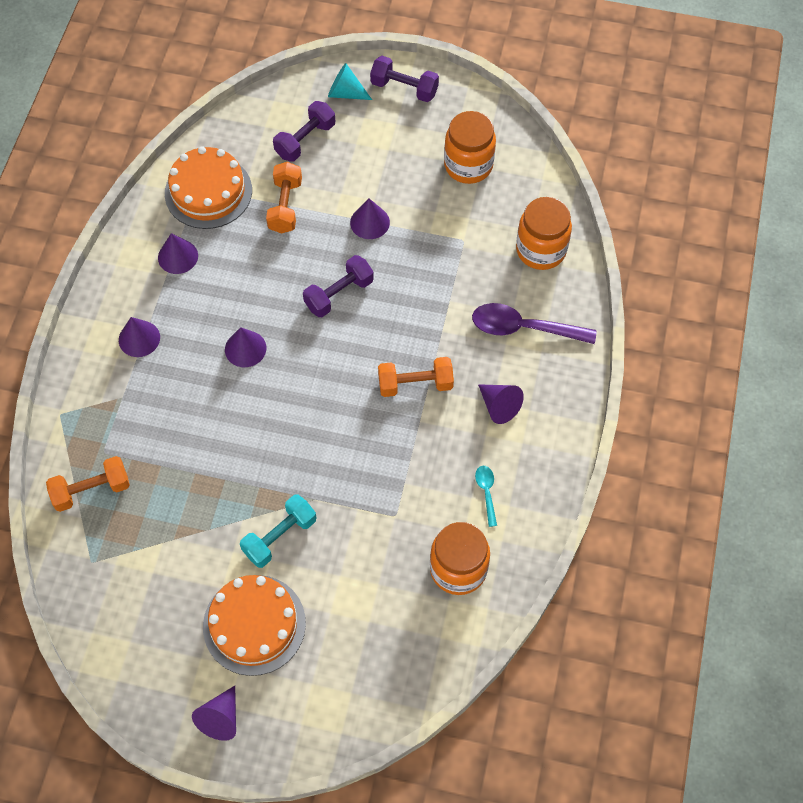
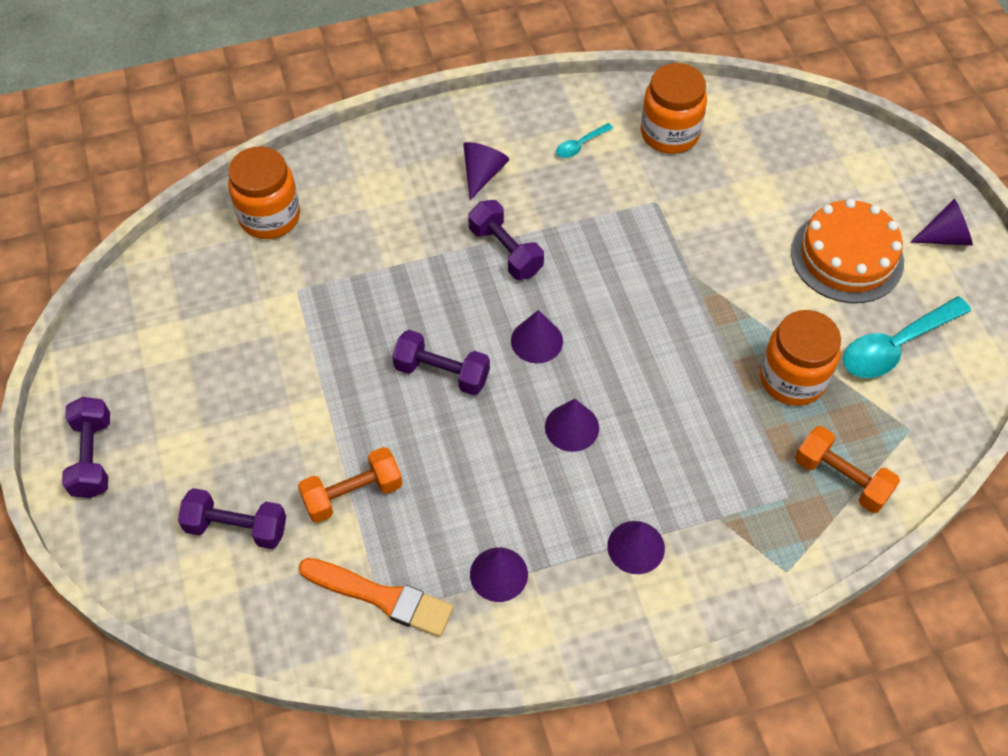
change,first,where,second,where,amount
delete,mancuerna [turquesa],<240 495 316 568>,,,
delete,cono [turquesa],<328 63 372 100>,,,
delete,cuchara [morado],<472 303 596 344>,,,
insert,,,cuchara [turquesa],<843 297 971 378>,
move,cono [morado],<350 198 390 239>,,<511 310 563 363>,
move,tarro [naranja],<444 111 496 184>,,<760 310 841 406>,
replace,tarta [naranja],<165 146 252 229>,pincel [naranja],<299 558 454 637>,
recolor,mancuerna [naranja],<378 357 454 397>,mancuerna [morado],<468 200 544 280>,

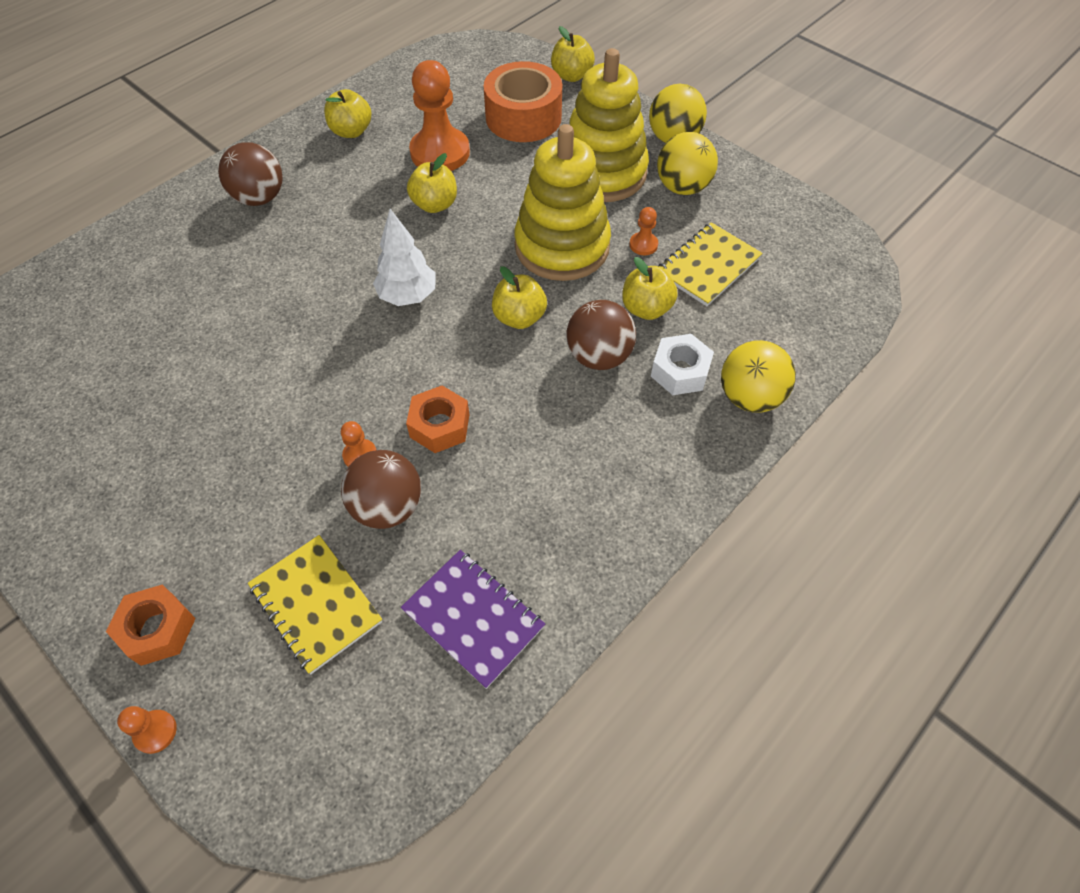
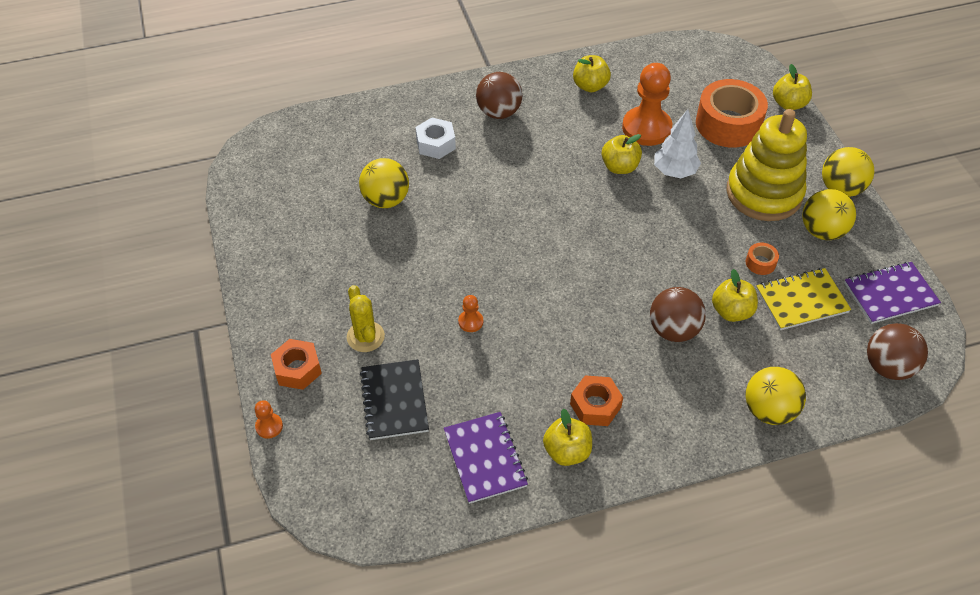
change,first,where,second,where,amount
delete,juguete apilable [amarillo],<514 124 611 281>,,,
insert,,,cactus [amarillo],<347 285 385 352>,
insert,,,pelota [amarillo],<359 158 409 208>,
insert,,,cuaderno [morado],<844 262 941 324>,
move,pelota [marrón],<341 450 421 529>,,<867 323 928 380>,
move,árbol [blanco],<373 209 436 306>,,<654 109 701 178>,
move,tuerca [naranja],<406 386 469 453>,,<570 375 623 426>,
move,manzana [amarillo],<492 266 547 329>,,<543 409 592 466>,
move,tuerca [blanco],<651 334 714 395>,,<415 118 456 159>,
replace,peón [naranja],<629 207 658 255>,cinta adhesiva [naranja],<746 243 779 275>,
recolor,cuaderno [amarillo],<248 535 382 675>,cuaderno [negro],<360 359 429 440>,

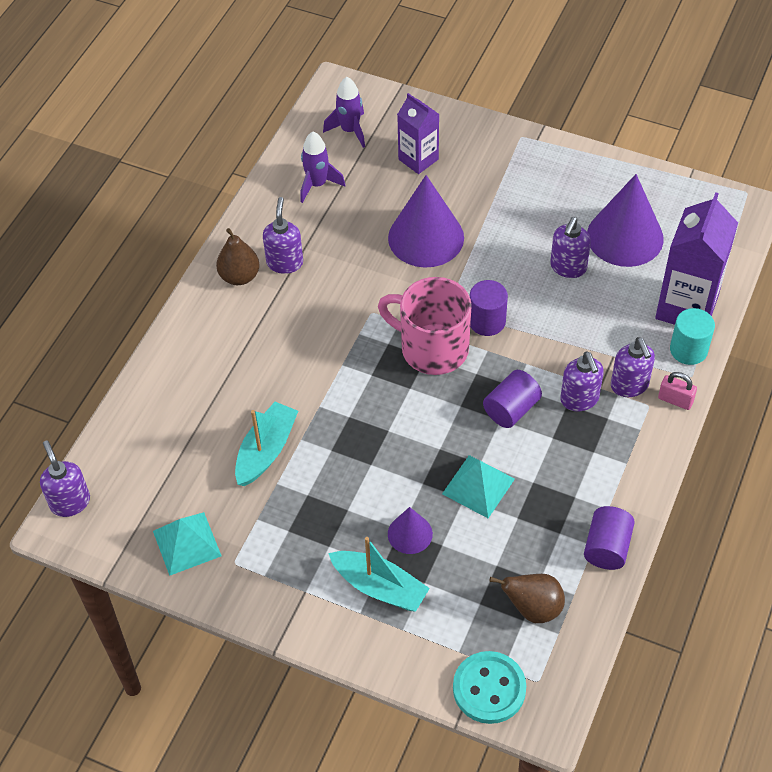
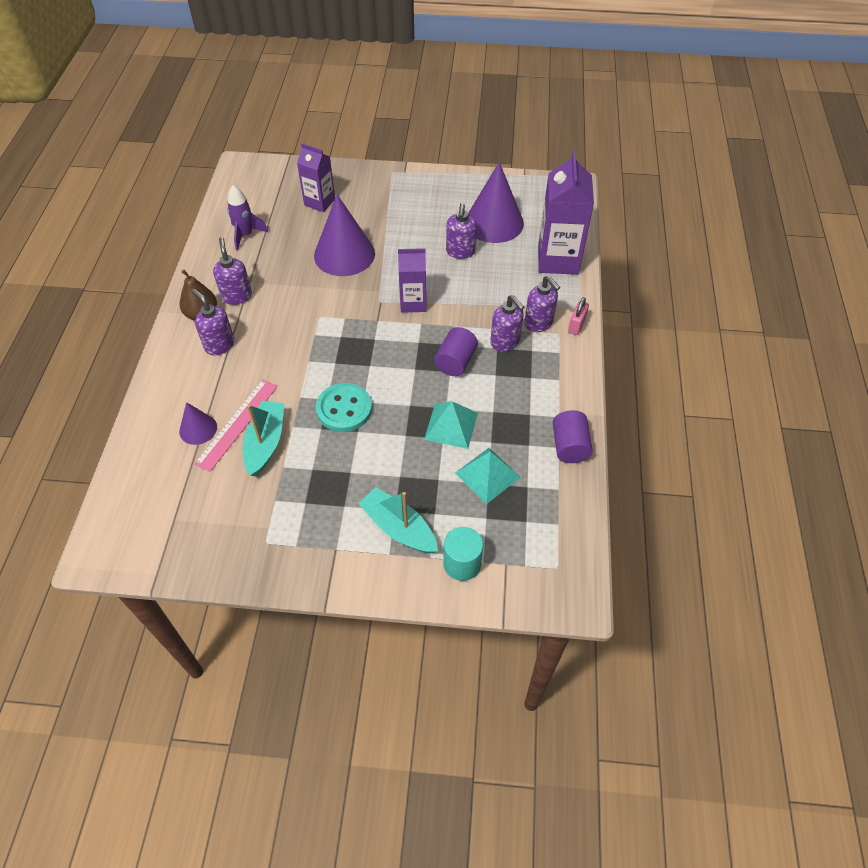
change,first,where,second,where,amount
delete,cohete [morado],<323 77 365 148>,,,
delete,taza [rosa],<378 277 472 375>,,,
delete,pera [marrón],<489 574 565 623>,,,
insert,,,regla [rosa],<194 379 278 472>,
move,dispensador de jabón [morado],<40 440 90 517>,,<191 289 234 356>,
move,pirámide [turquesa],<153 512 221 576>,,<455 448 521 504>,
move,cono [morado],<388 507 433 554>,,<179 402 217 445>,
move,botón [turquesa],<453 651 526 724>,,<316 383 372 432>,
move,cilindro [turquesa],<670 308 715 365>,,<443 527 483 581>,
replace,cilindro [morado],<469 280 508 336>,cartón de leche [morado],<398 248 426 313>,
rotate,barco [turquesa],<328 537 430 612>,,<358 487 438 553>,150 degrees counterclockwise
rotate,candado [rosa],<658 372 697 410>,,<568 297 589 335>,75 degrees counterclockwise

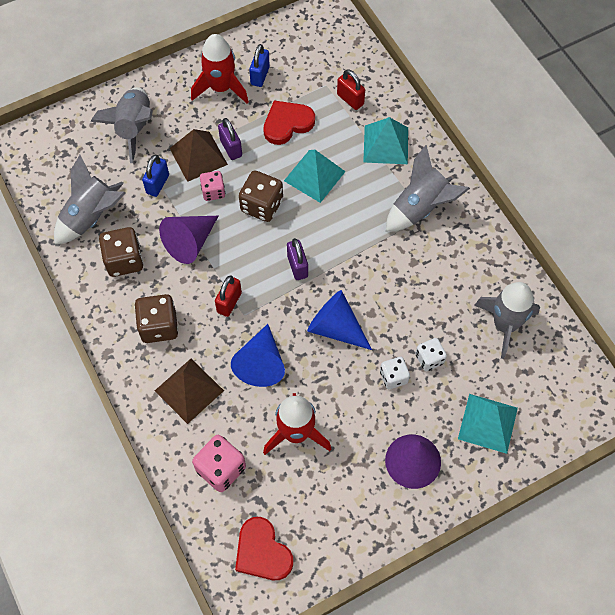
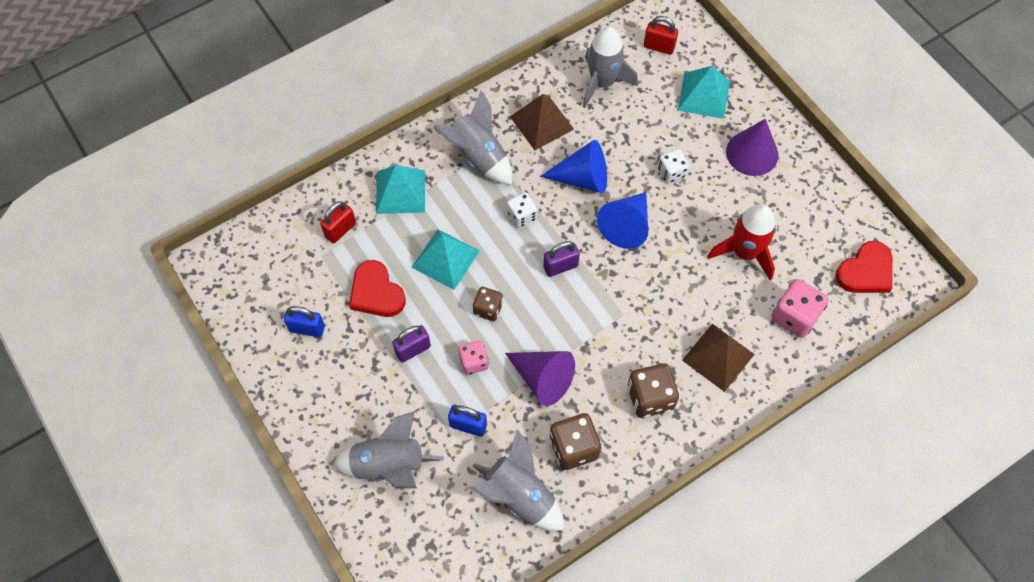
change,first,where,second,where,amount
delete,cohete [rojo],<191 34 249 103>,,,
move,pirámide [marrón],<170 129 228 182>,,<510 94 574 150>,
move,candado [rojo],<215 275 242 317>,,<644 16 678 55>,
move,cono [azul],<231 324 285 387>,,<540 140 607 193>,
move,dado [blanco],<415 338 447 371>,,<507 192 537 228>,
resize,dado [marrón],<239 170 283 222>,,<473 287 503 321>,x0.63

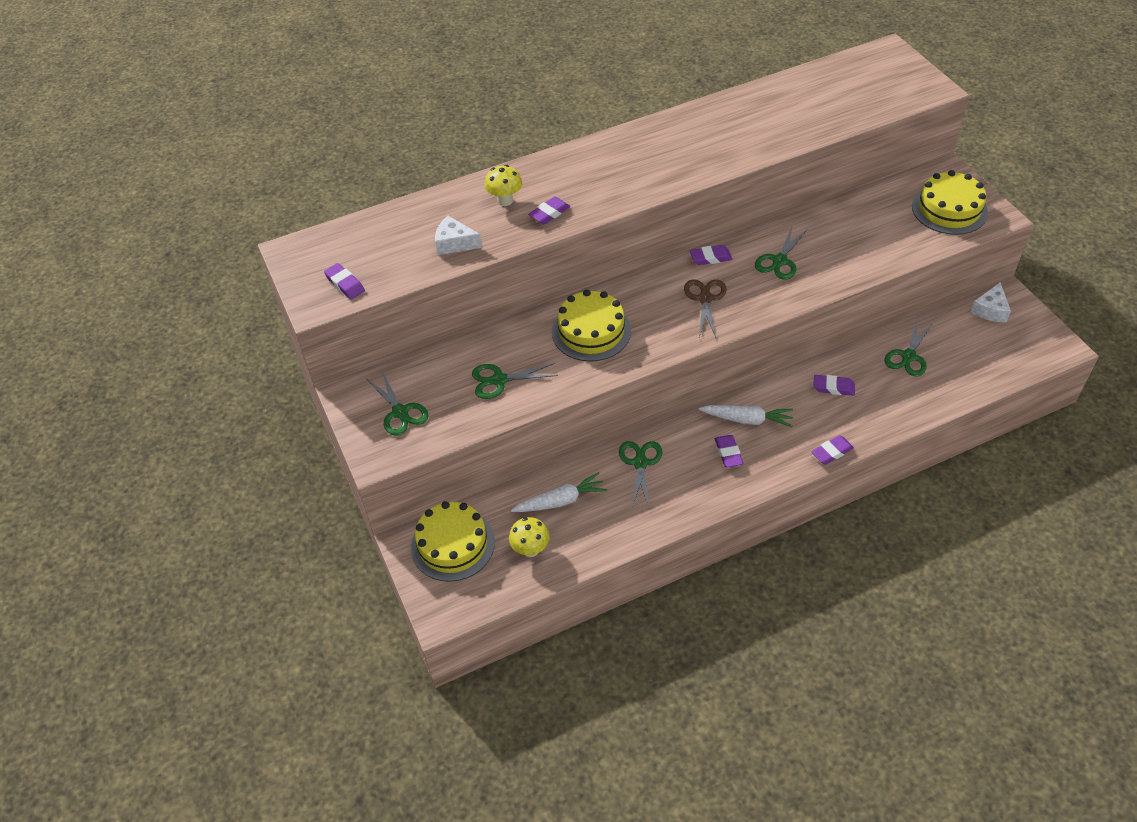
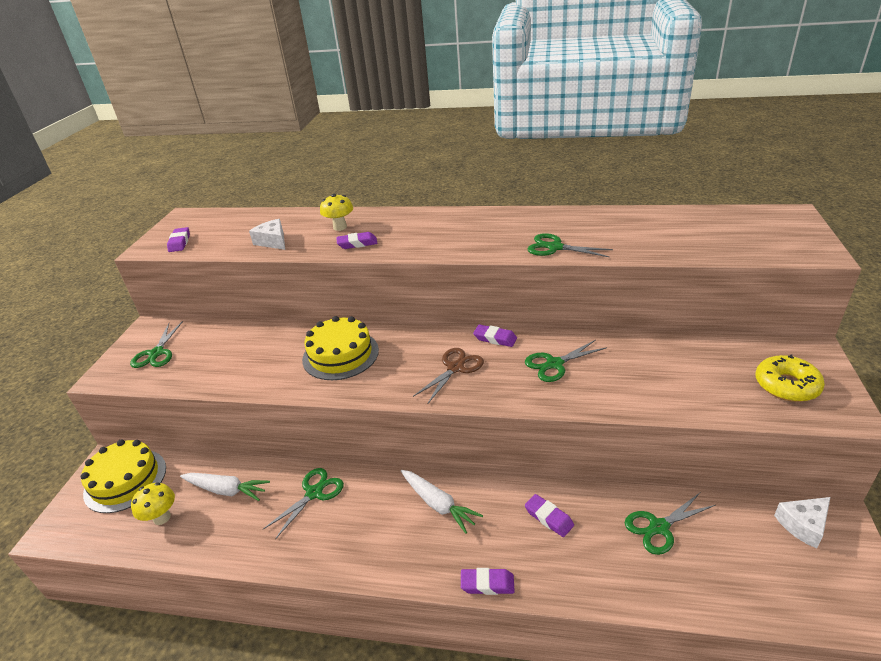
change,first,where,second,where,amount
delete,goma de borrar [morado],<715 435 743 467>,,,
move,tijeras [verde],<472 363 558 399>,,<528 233 613 257>,
replace,tarta [amarillo],<912 170 988 235>,rosquilla [amarillo],<756 354 825 402>,

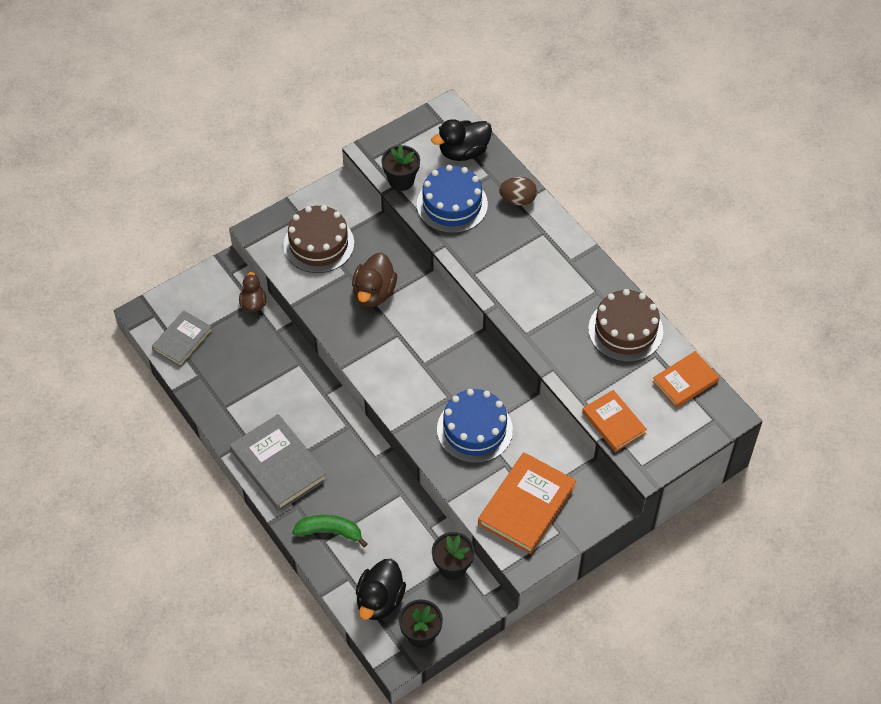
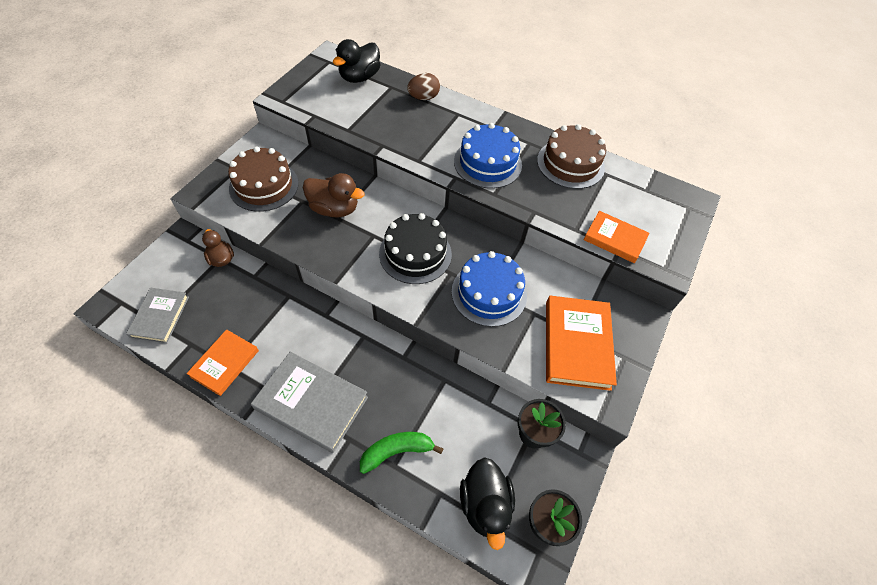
change,first,where,second,where,amount
delete,maceta [negro],<381 145 420 191>,,,
insert,,,tarta [negro],<379 213 452 284>,
move,tarta [azul],<417 165 488 233>,,<454 123 522 189>,
move,libro [naranja],<652 351 719 408>,,<187 329 259 396>,
rotate,pato [marrón],<352 252 397 307>,,<303 173 365 217>,60 degrees counterclockwise

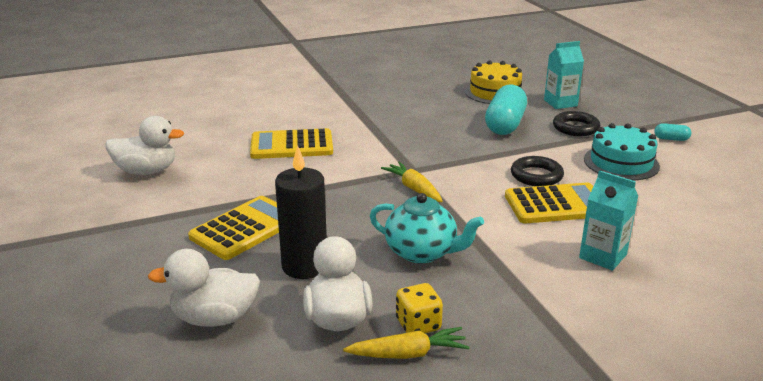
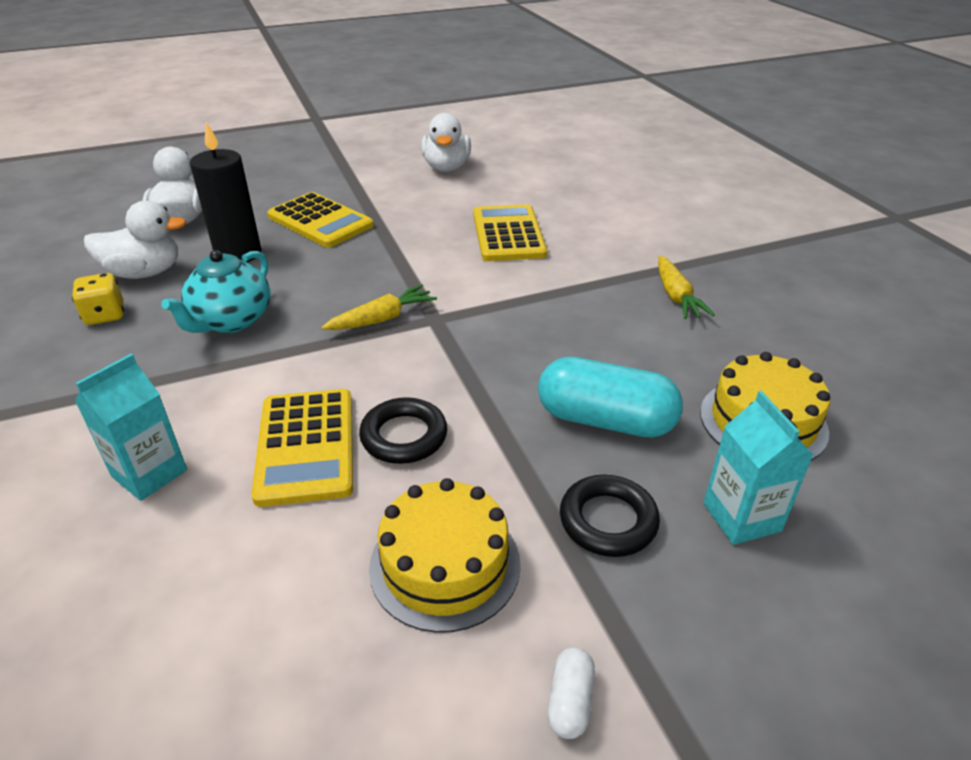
change,first,where,second,where,amount
move,zanahoria [amarillo],<343 327 470 359>,,<658 256 715 319>,
recolor,tarta [turquesa],<584 123 660 180>,tarta [amarillo],<369 478 521 633>,
recolor,cápsula [turquesa],<654 123 692 141>,cápsula [blanco],<547 647 595 739>,

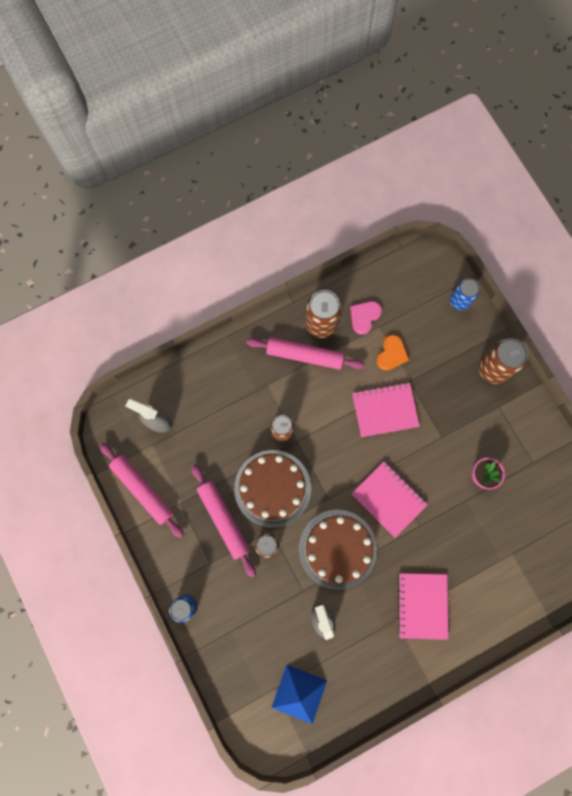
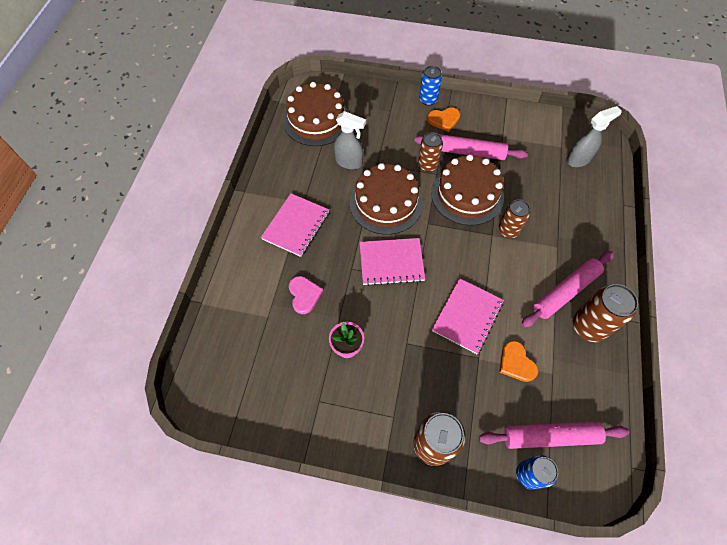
change,first,where,second,where,amount
insert,,,corazón [naranja],<427 107 460 132>,
move,rodillo [rosa],<99 443 184 538>,,<479 421 629 449>,
move,corazón [rosa],<350 301 382 335>,,<289 276 323 314>,
replace,pirámide [azul],<271 665 327 724>,tarta [marrón],<283 82 349 146>,
rotate,cuaderno [rosa],<397 573 448 640>,,<261 193 329 257>,75 degrees clockwise

